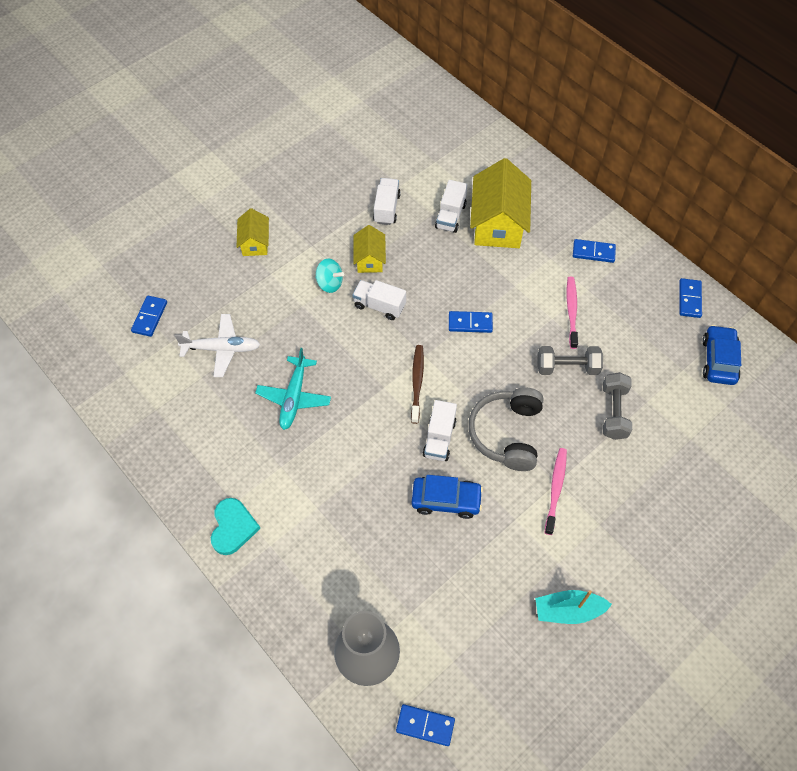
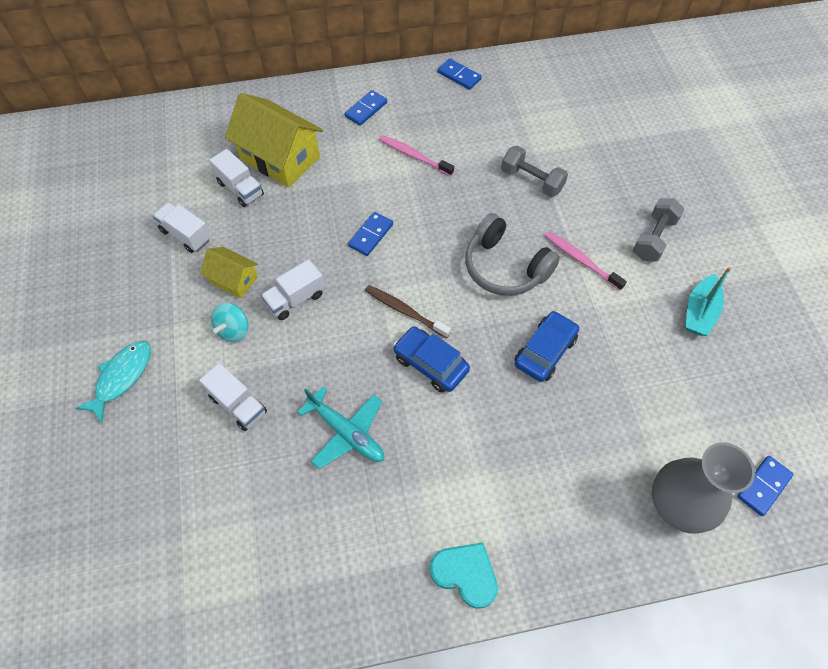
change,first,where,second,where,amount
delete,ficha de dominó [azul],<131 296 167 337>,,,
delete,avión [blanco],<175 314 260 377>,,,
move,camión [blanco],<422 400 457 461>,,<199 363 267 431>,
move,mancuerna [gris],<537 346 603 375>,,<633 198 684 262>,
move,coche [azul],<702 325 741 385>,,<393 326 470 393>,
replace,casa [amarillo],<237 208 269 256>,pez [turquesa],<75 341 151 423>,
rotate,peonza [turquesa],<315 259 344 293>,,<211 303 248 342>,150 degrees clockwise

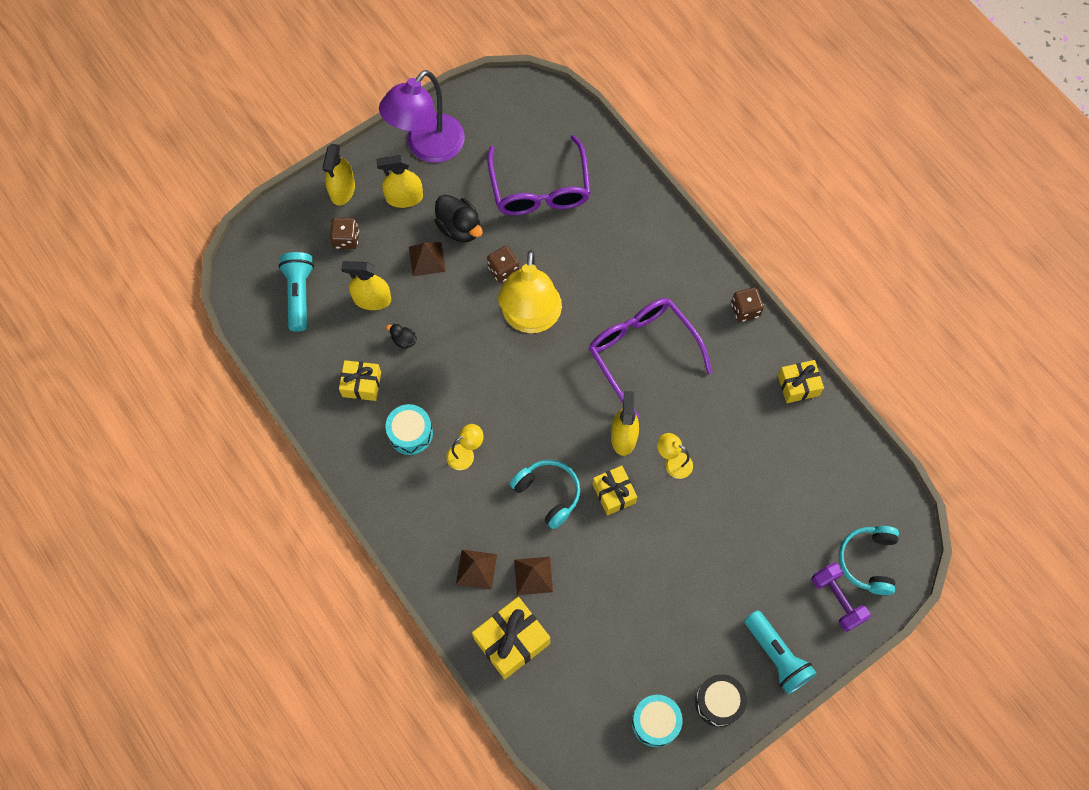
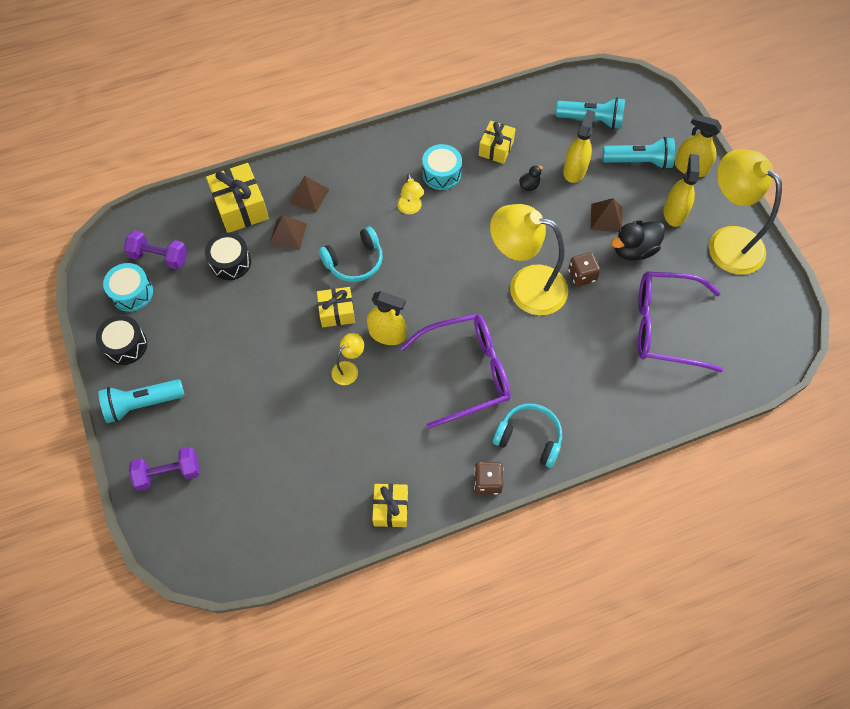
change,first,where,second,where,amount
insert,,,mancuerna [morado],<124 231 187 270>,
insert,,,tambor [negro],<205 232 251 280>,
move,auriculares [turquesa],<839 526 899 595>,,<493 404 562 468>,
replace,dado [marrón],<330 218 359 249>,lámpara de mano [turquesa],<603 137 675 169>,
recolor,lámpara [morado],<379 70 464 163>,lámpara [amarillo],<709 149 782 275>,

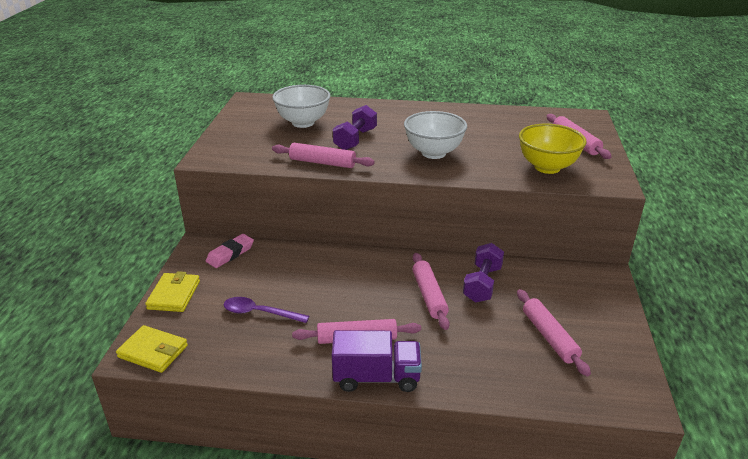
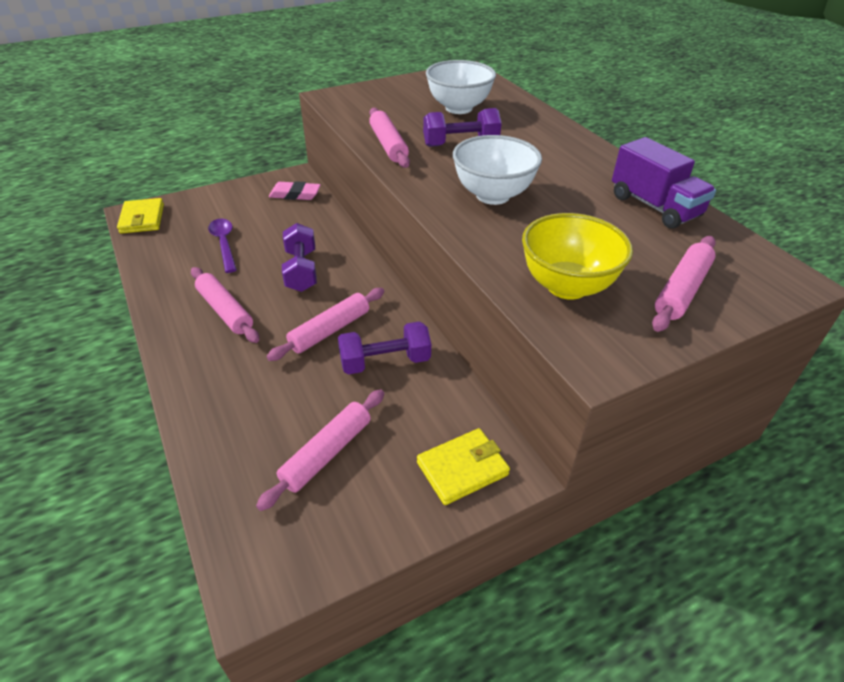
change,first,where,second,where,amount
insert,,,mancuerna [morado],<282 223 317 292>,
move,cartera [amarillo],<145 271 200 312>,,<417 428 510 505>,
move,camión [morado],<332 330 422 392>,,<612 137 716 229>,

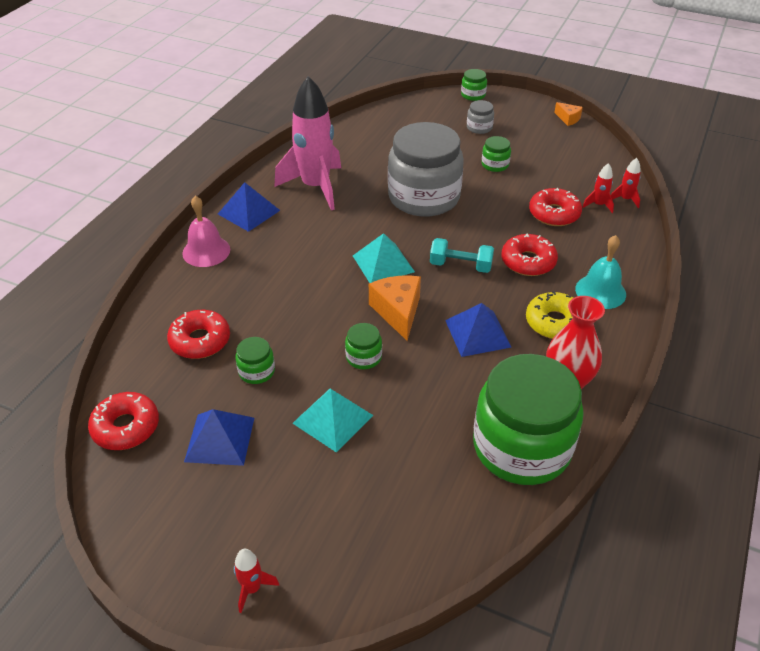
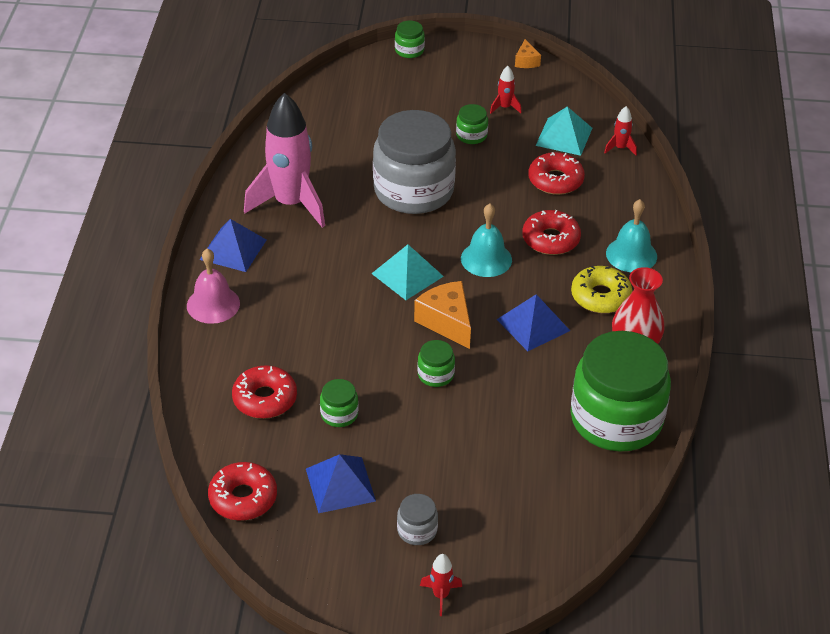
change,first,where,second,where,amount
move,pirámide [turquesa],<292 389 374 453>,,<536 106 592 156>,
move,tarro [gris],<467 100 494 134>,,<397 494 438 545>,
move,cohete [rojo],<582 163 614 213>,,<490 66 522 114>,
replace,mancuerna [turquesa],<430 238 494 273>,campana [turquesa],<461 204 512 277>,
rotate,queso [naranja],<554 102 583 126>,,<515 39 541 68>,60 degrees clockwise

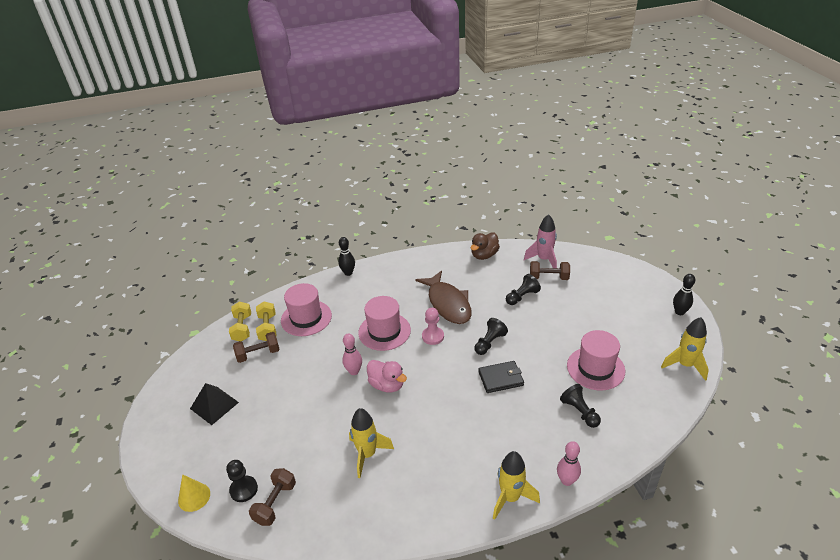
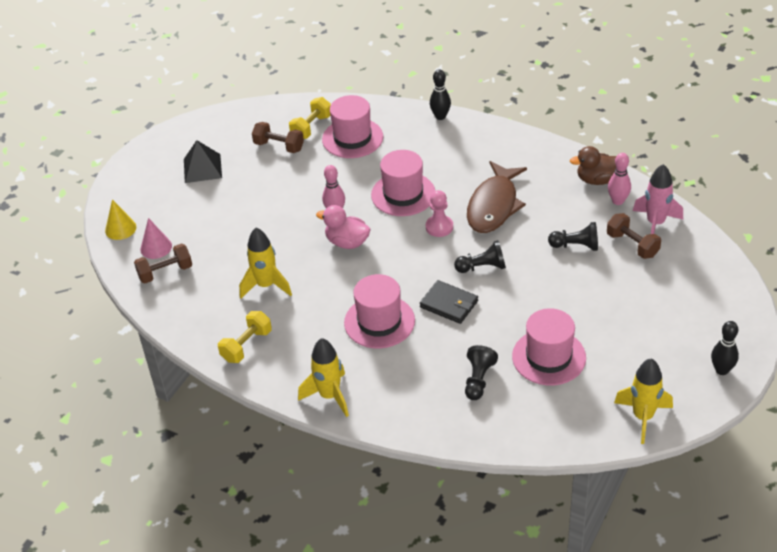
change,first,where,second,where,amount
insert,,,sombrero [rosa],<344 274 415 348>,
move,mancuerna [amarillo],<229 302 251 342>,,<218 311 272 363>,
move,bolo [rosa],<557 441 581 486>,,<608 153 631 205>,
replace,peón [negro],<226 460 258 502>,cono [rosa],<140 218 172 259>,
rotate,pato [rosa],<367 360 407 393>,,<316 205 371 249>,120 degrees clockwise

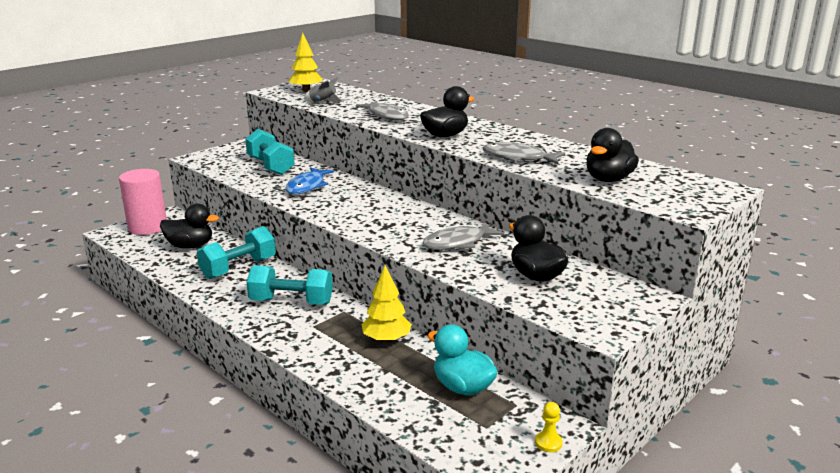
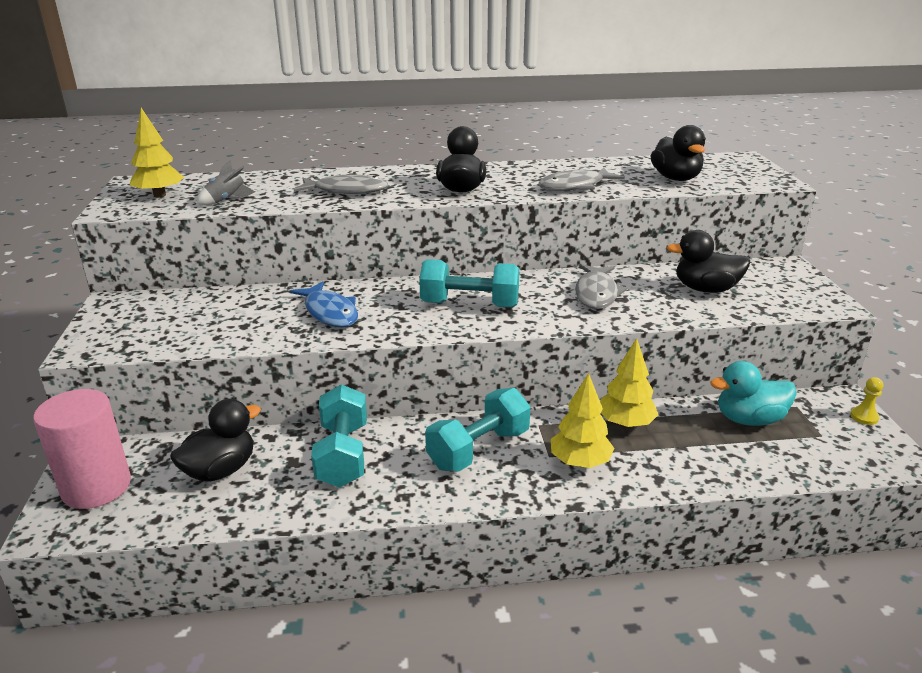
change,first,where,second,where,amount
insert,,,árbol [amarillo],<551 373 614 468>,
move,mancuerna [turquesa],<245 129 295 175>,,<419 259 520 308>,

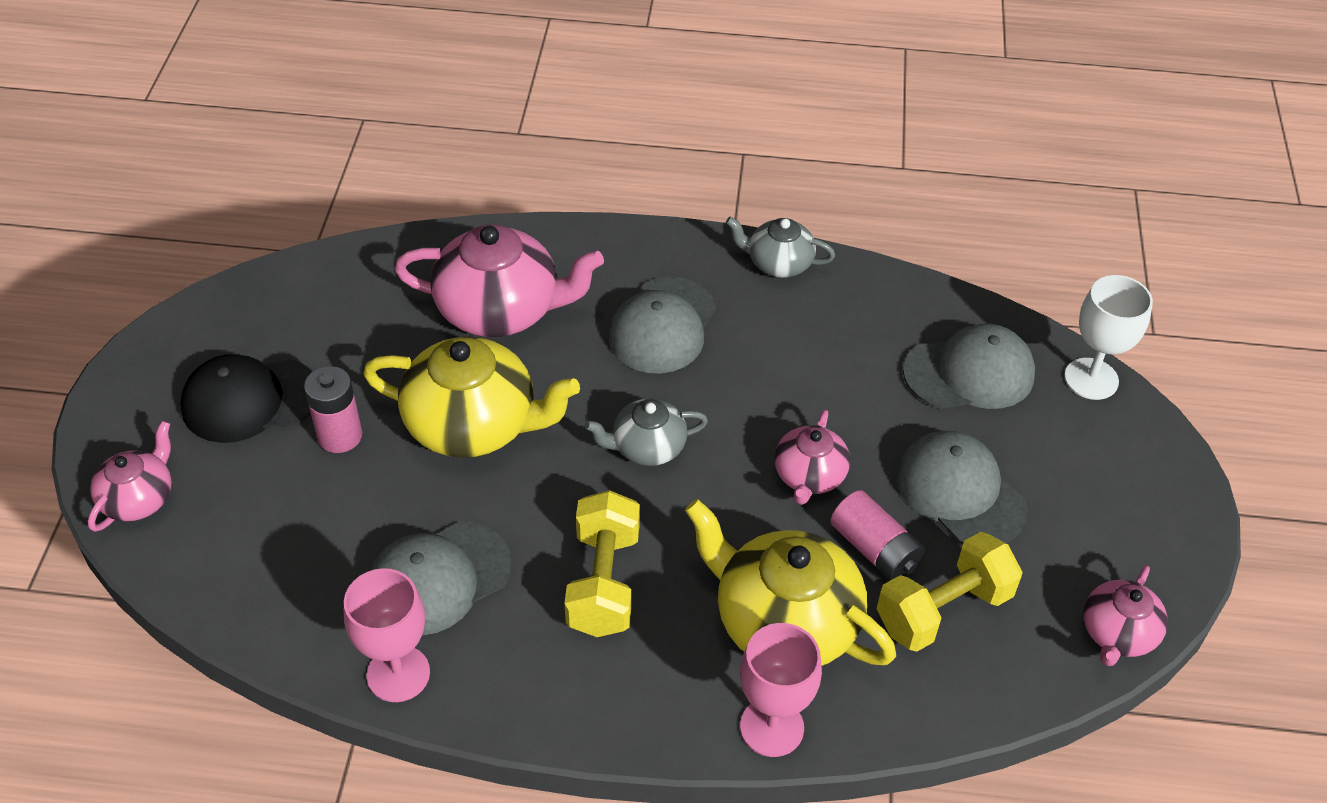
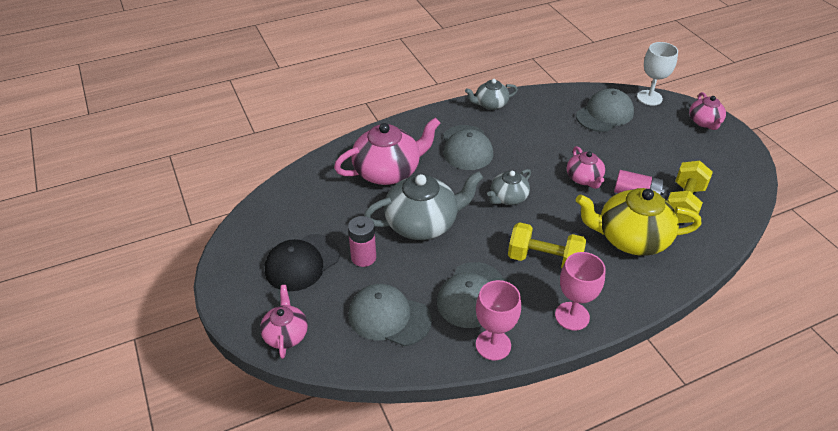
change,first,where,second,where,amount
move,copa [rosa],<740 623 822 757>,,<555 252 606 331>,
move,gorra [gris],<896 431 1028 544>,,<348 284 432 346>,
move,tetera [rosa],<1084 565 1168 666>,,<689 92 726 130>,
recolor,tetera [amarillo],<363 337 580 458>,tetera [gris],<364 171 483 240>,
rotate,mancuerna [amarillo],<564 490 640 637>,,<508 222 586 268>,45 degrees counterclockwise

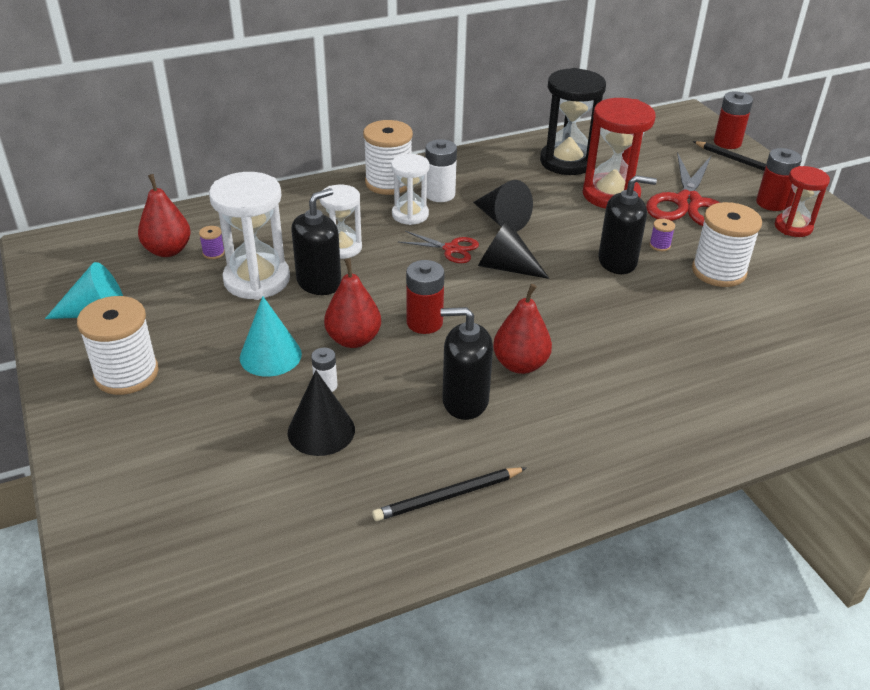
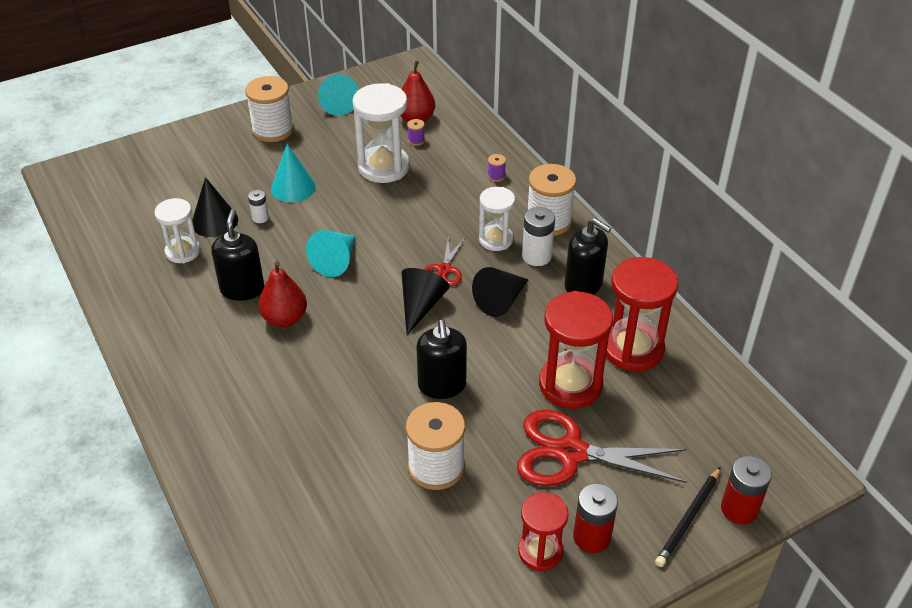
change,first,where,second,where,amount
delete,pera [rojo],<324 259 381 348>,,,
delete,lápiz [negro],<372 467 526 521>,,,
move,dispensador de jabón [negro],<292 188 341 295>,,<565 218 611 295>,
move,reloj de arena [blanco],<320 185 362 259>,,<154 198 201 263>,
move,carrete [morado],<649 219 675 251>,,<488 154 506 182>,
replace,pila [rojo],<406 260 445 334>,cono [turquesa],<306 230 355 277>,
recolor,reloj de arena [negro],<540 68 606 175>,reloj de arena [rojo],<606 257 678 371>,

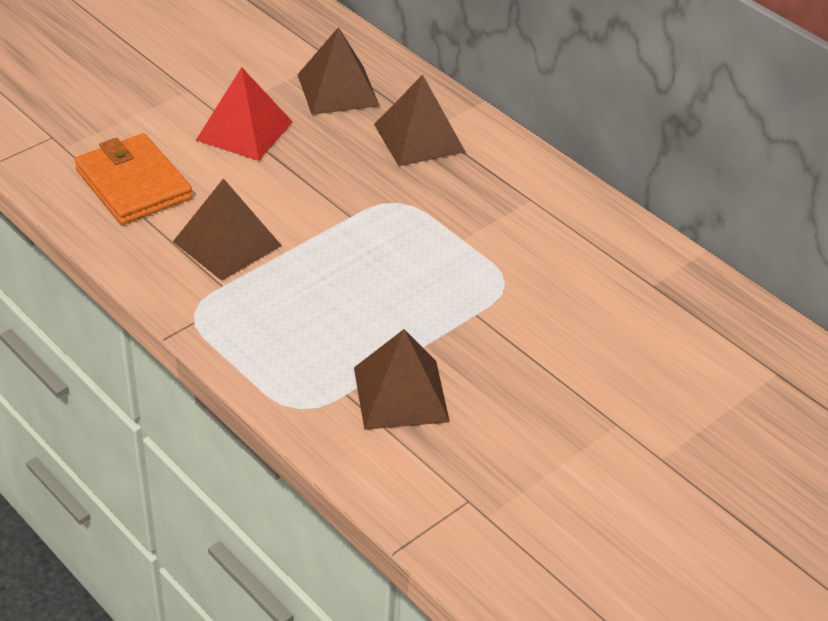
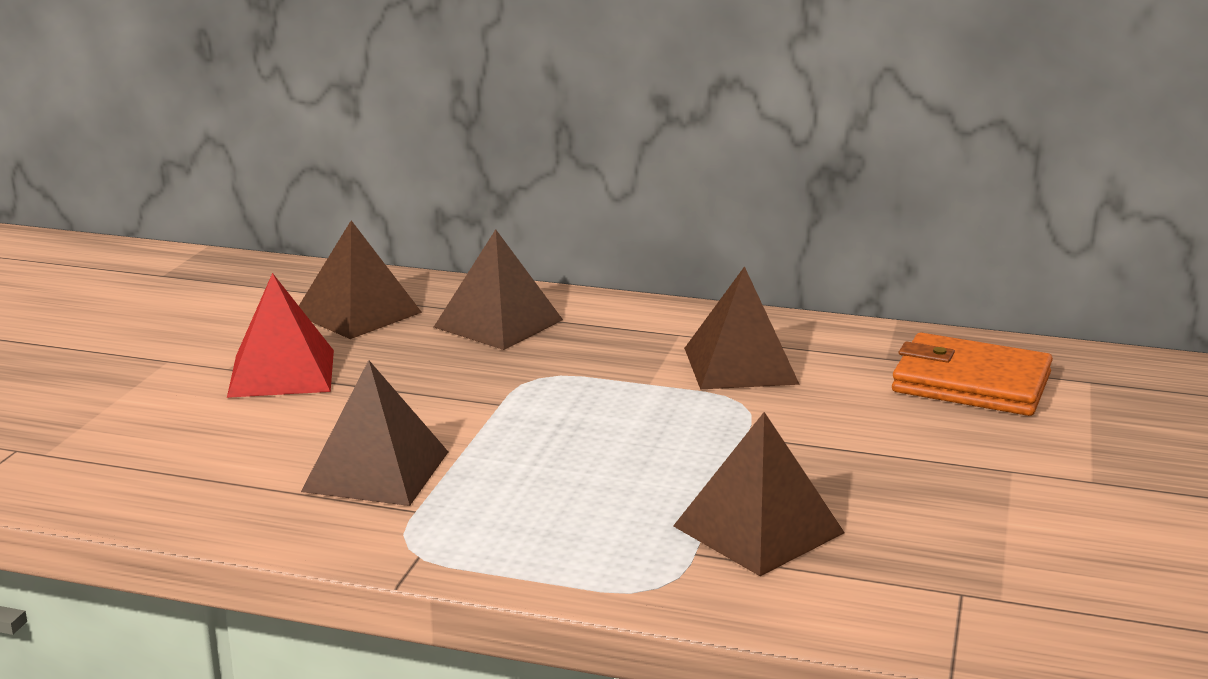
change,first,where,second,where,amount
insert,,,pirámide [marrón],<684 266 800 389>,
move,cartera [naranja],<75 133 192 225>,,<892 333 1053 416>,

